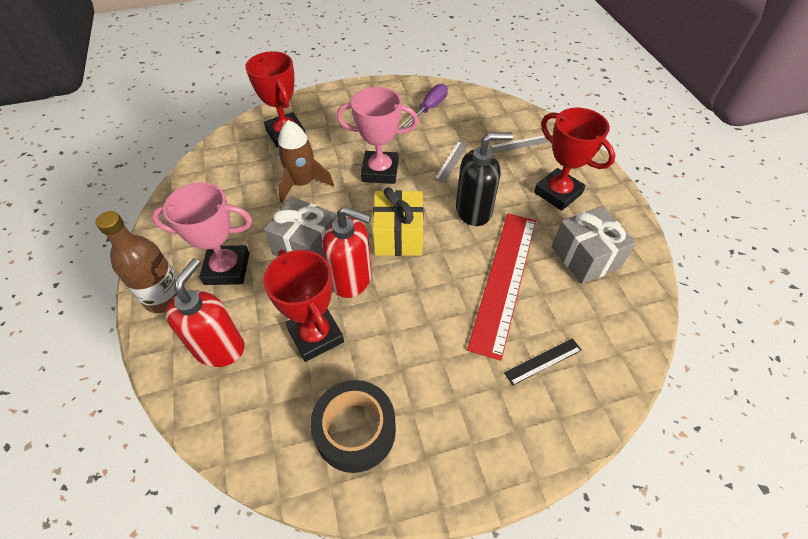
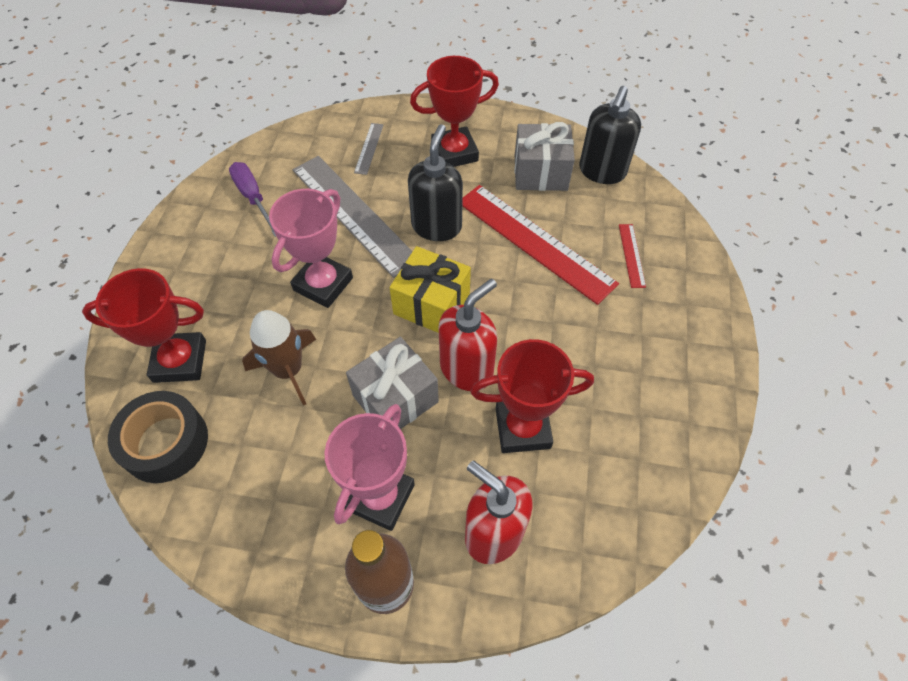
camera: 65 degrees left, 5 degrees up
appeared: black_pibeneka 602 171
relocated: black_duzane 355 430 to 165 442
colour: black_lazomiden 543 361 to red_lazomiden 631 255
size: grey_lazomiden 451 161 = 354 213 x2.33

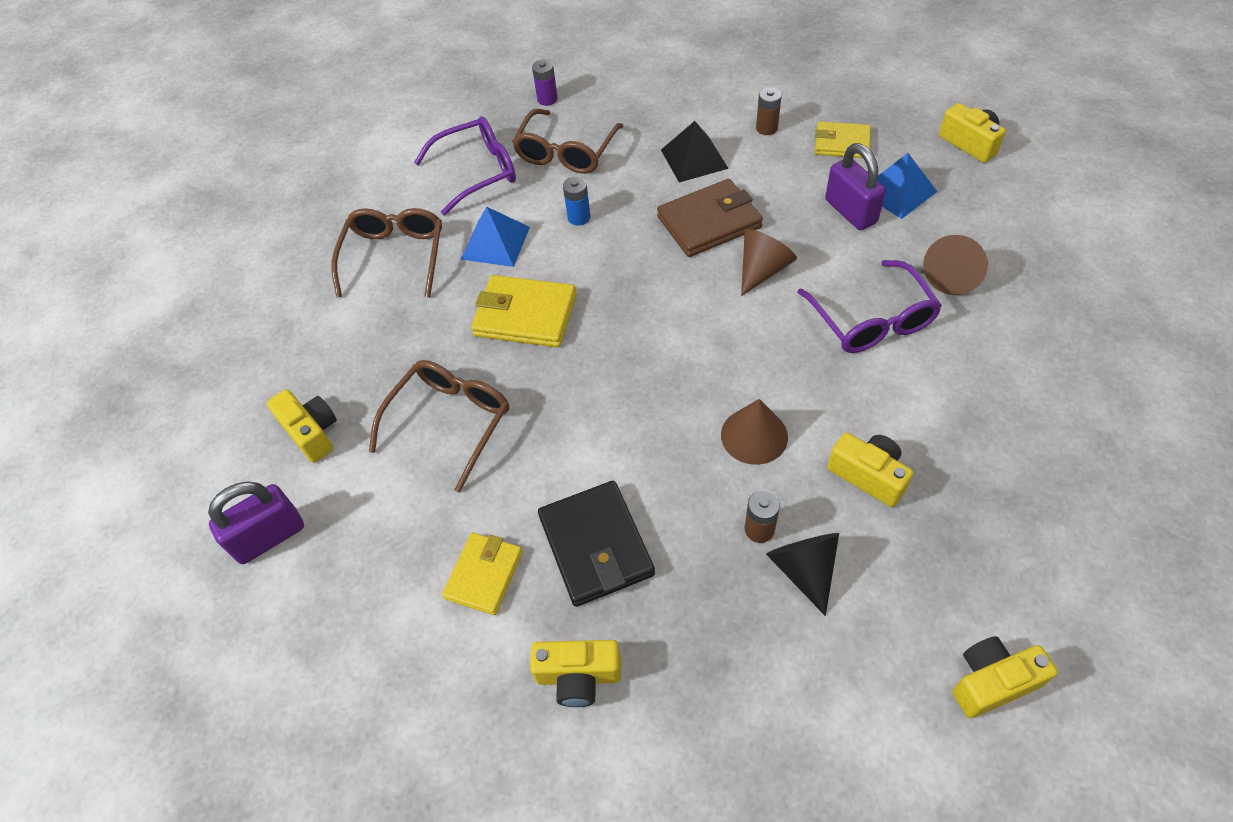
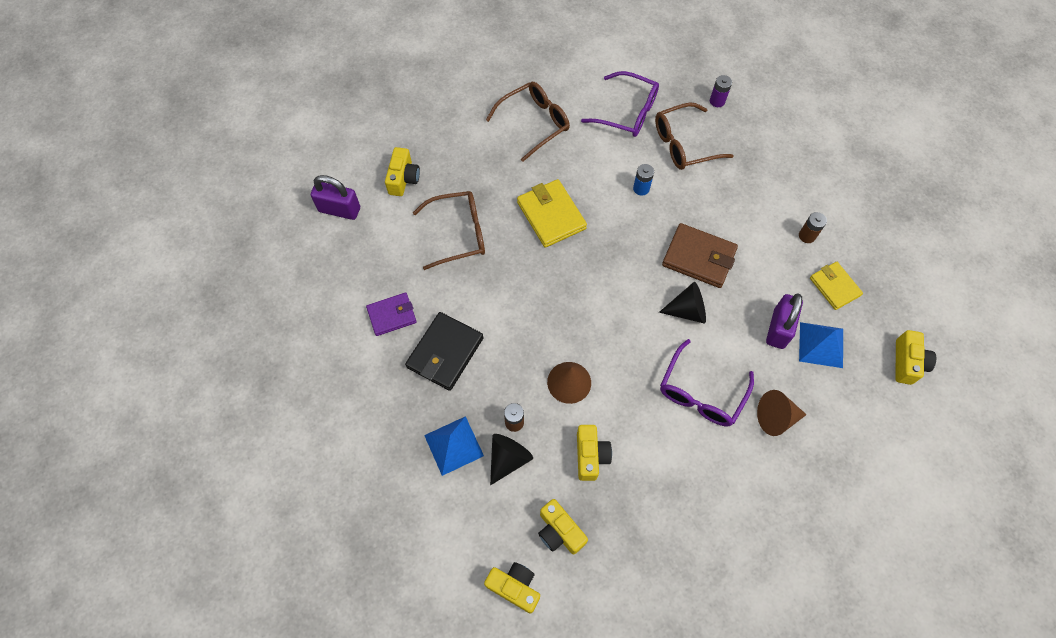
camera: 45 degrees right, 10 degrees up
missing: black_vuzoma 694 159
relocated: blue_vuzoma 495 243 to 454 445; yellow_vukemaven 578 676 to 559 531
colour: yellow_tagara 484 575 to purple_tagara 392 315; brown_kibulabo 762 270 to black_kibulabo 687 310

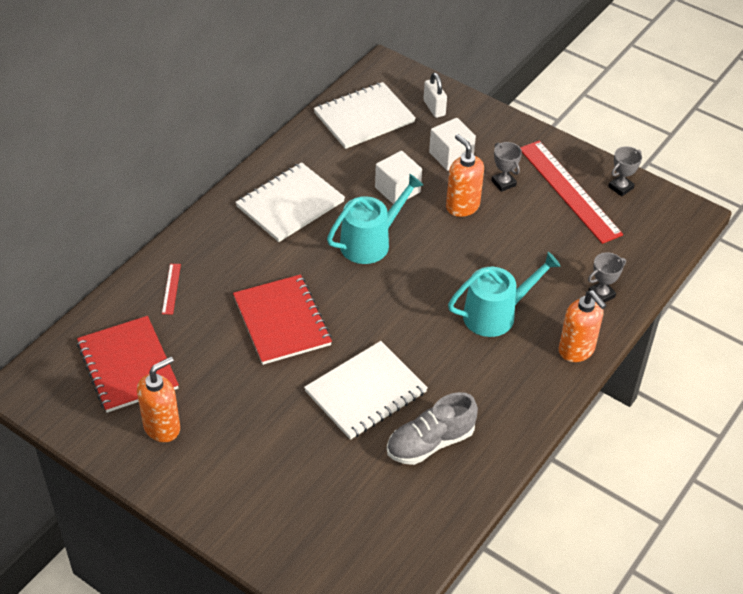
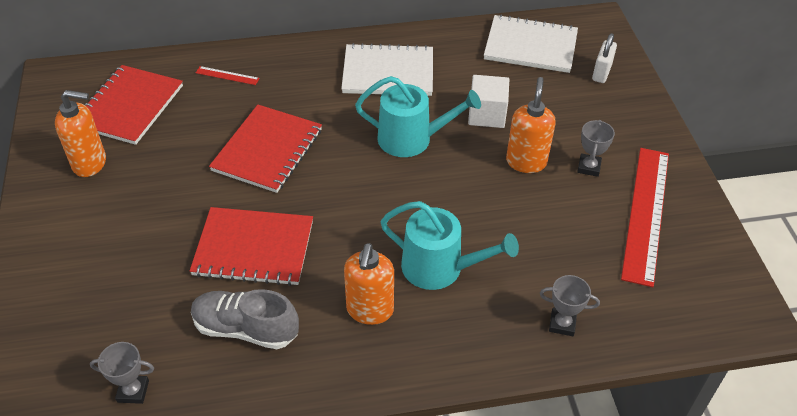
camera: 45 degrees right, 0 degrees up
missing: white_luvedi 451 156
relocated: orange_pibeneka 576 350 to 370 310; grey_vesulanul 620 187 to 133 391
colour: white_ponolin 366 392 to red_ponolin 253 248
spun: red_lazomiden 171 288 = 227 75 60 degrees clockwise

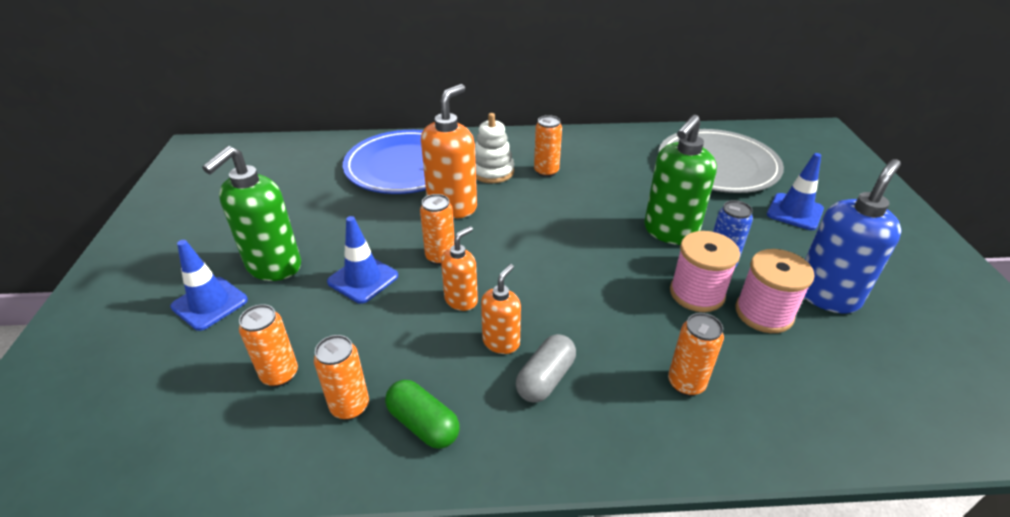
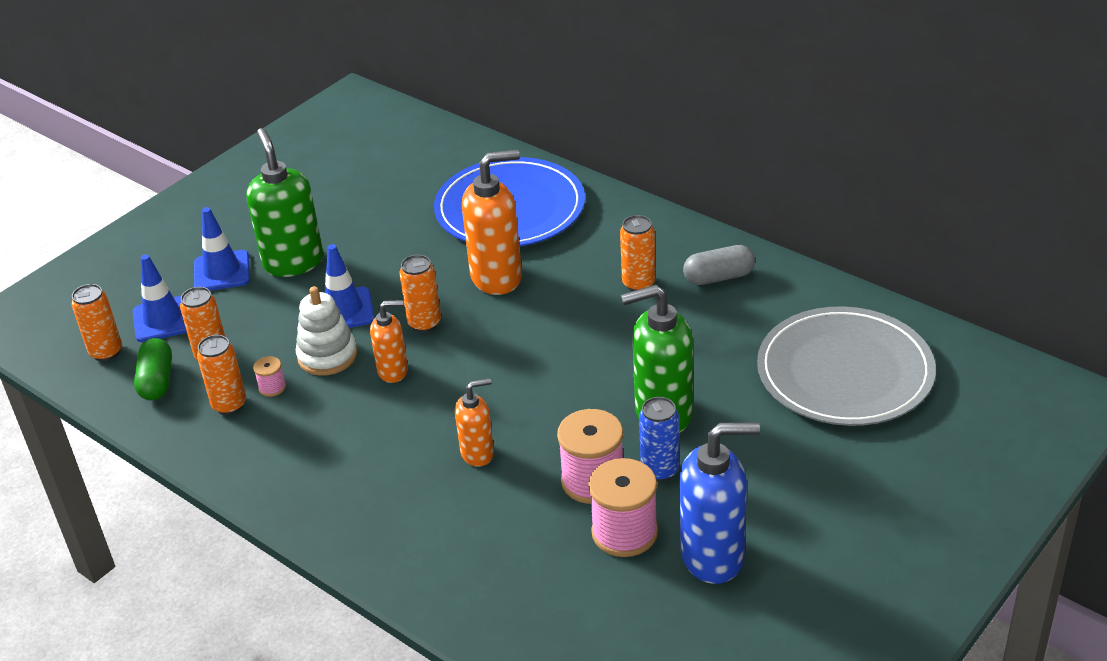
camera: 45 degrees right, 0 degrees up
appeared: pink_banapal 272 387
relocated: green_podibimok 423 424 to 157 381; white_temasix 492 171 to 327 356; orange_pibeneka 501 342 to 478 453; grey_podibimok 545 378 to 718 277; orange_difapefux 686 383 to 106 352; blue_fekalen 794 212 to 163 319
spun: green_pibeneka 273 266 = 293 262 90 degrees clockwise

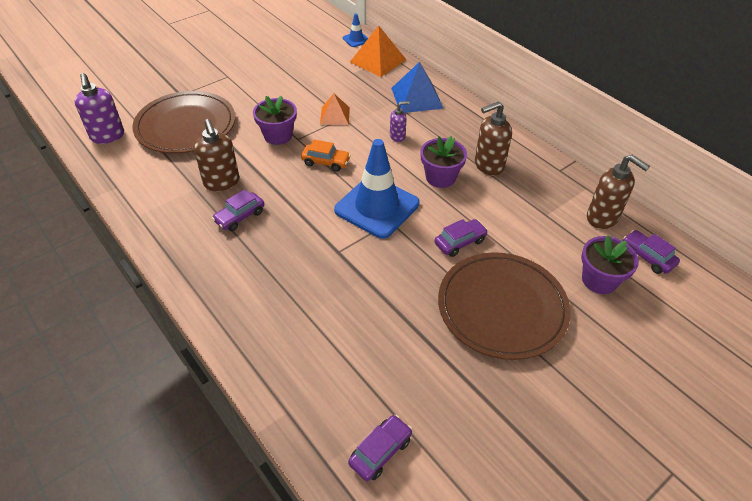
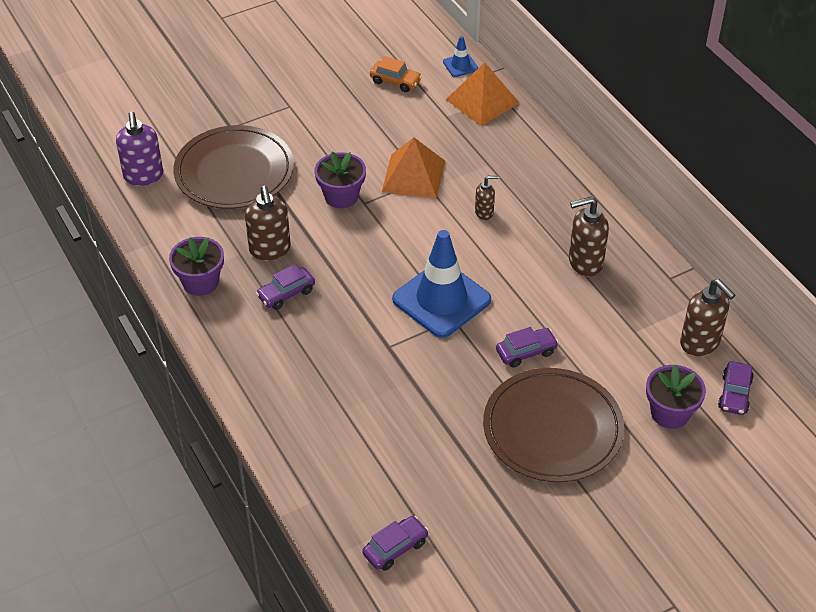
camera: 10 degrees right, 0 degrees up
missing: blue_vuzoma 417 98
relocated: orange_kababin 326 162 to 395 81; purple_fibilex 440 177 to 200 282
colour: purple_pibeneka 397 136 to brown_pibeneka 484 212
spun: purple_kababin 647 257 = 734 394 135 degrees counterclockwise
size: orange_vuzoma 335 115 = 413 176 x1.58

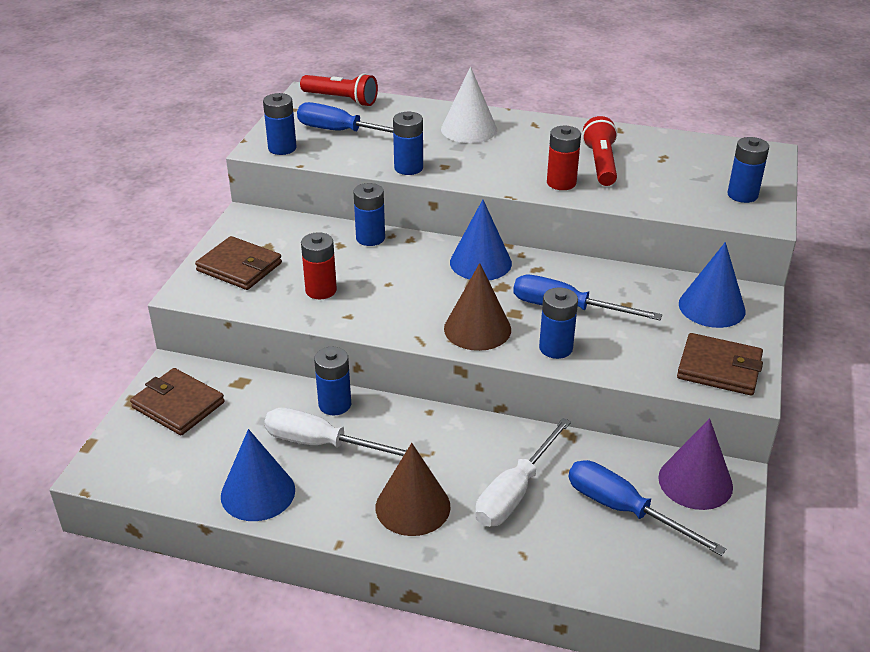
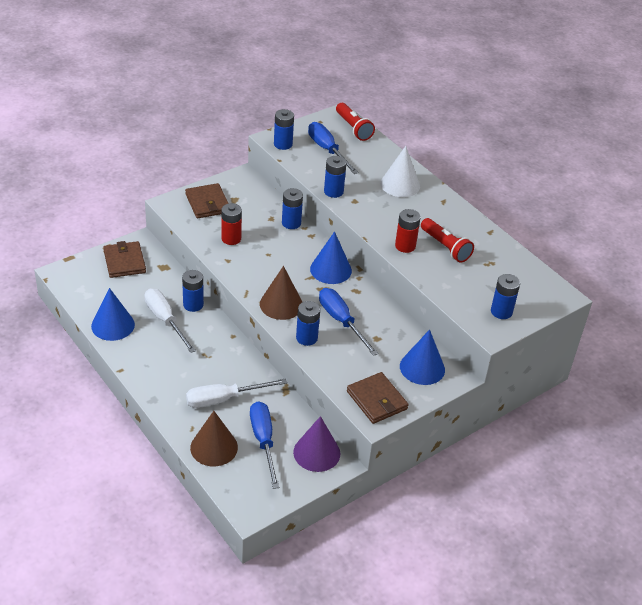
camera: 35 degrees right, 5 degrees up
relocated: brown_kibulabo 412 506 to 214 447
spun: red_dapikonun 601 164 = 445 247 105 degrees clockwise

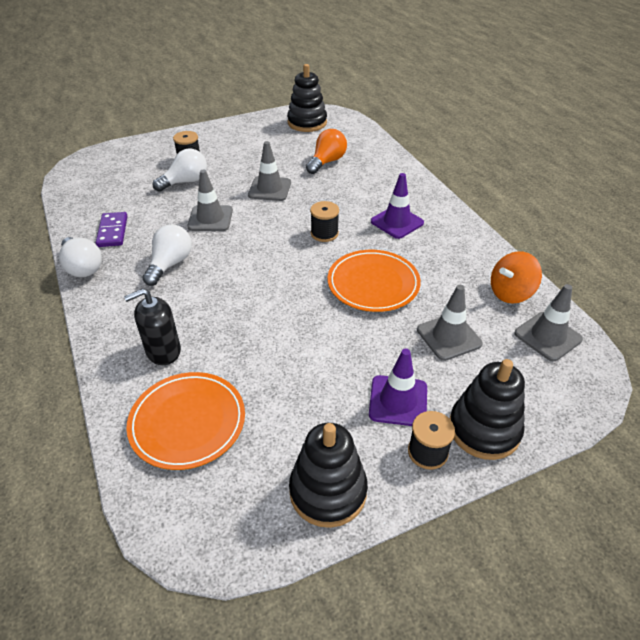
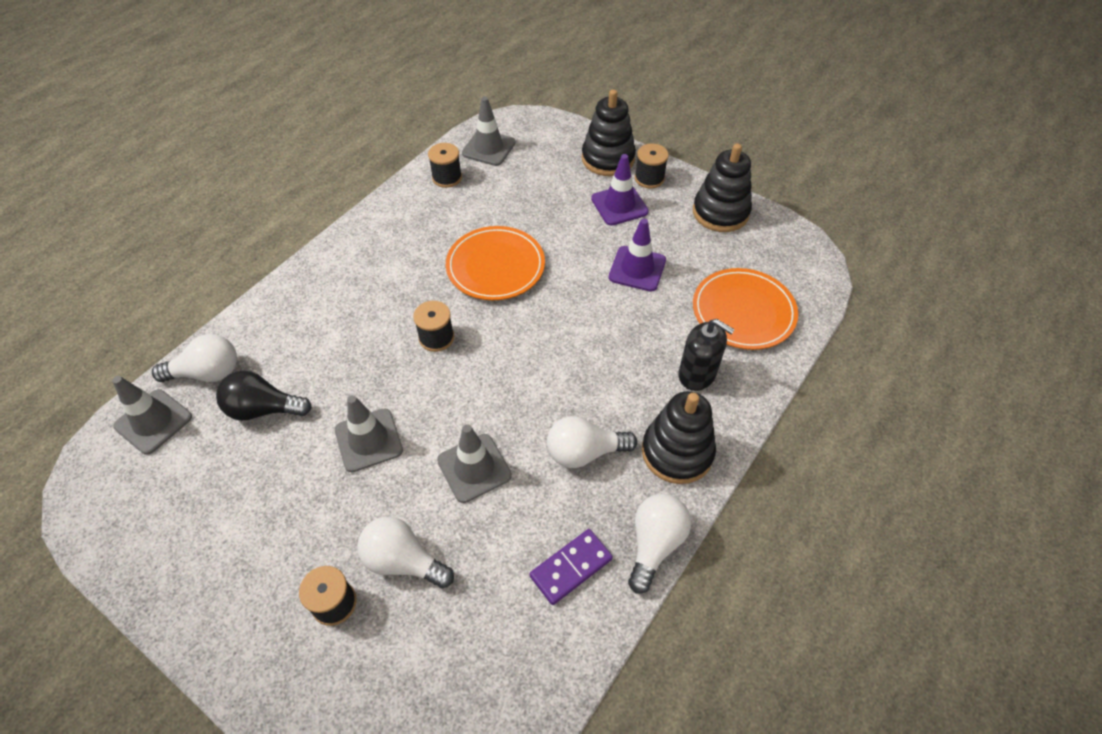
camera: 120 degrees left, 10 degrees up
appeared: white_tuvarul 207 373
relocated: black_temasix 307 123 to 677 452; purple_fekalen 397 222 to 637 269; grey_fekalen 449 337 to 153 421
exchanged: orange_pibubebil 510 293 to black_banapal 447 177
colour: orange_tuvarul 327 162 to black_tuvarul 263 409

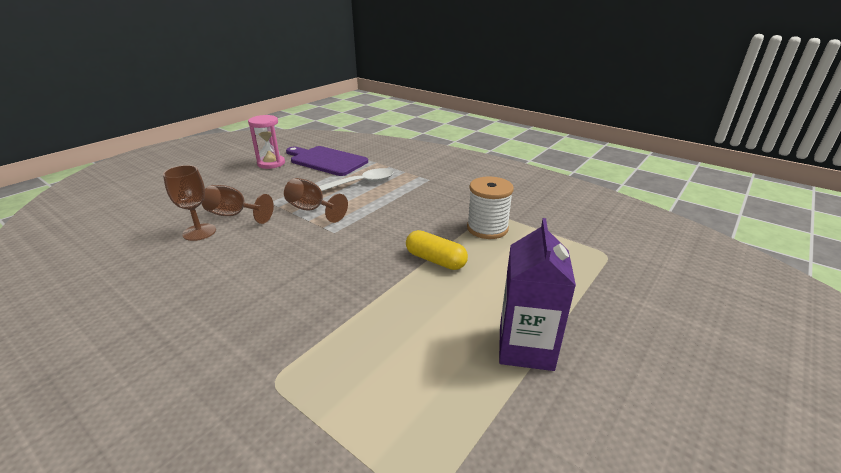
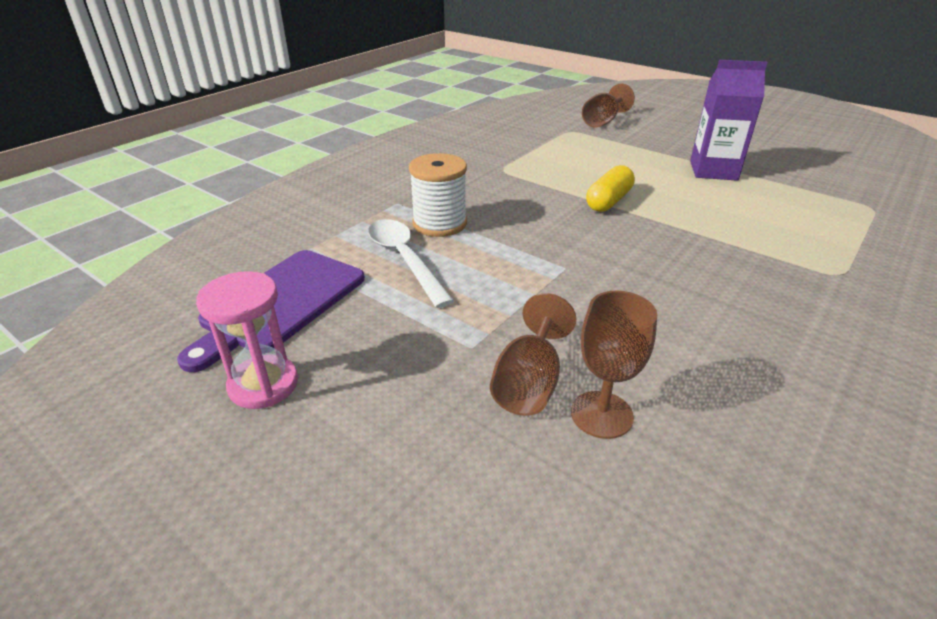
camera: 90 degrees left, 5 degrees up
relocated: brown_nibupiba 311 210 to 602 122; white_banapal 487 228 to 439 223

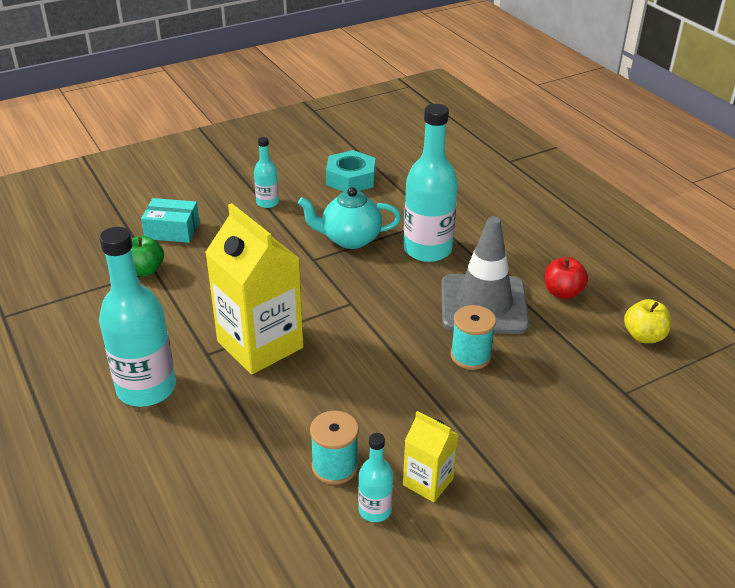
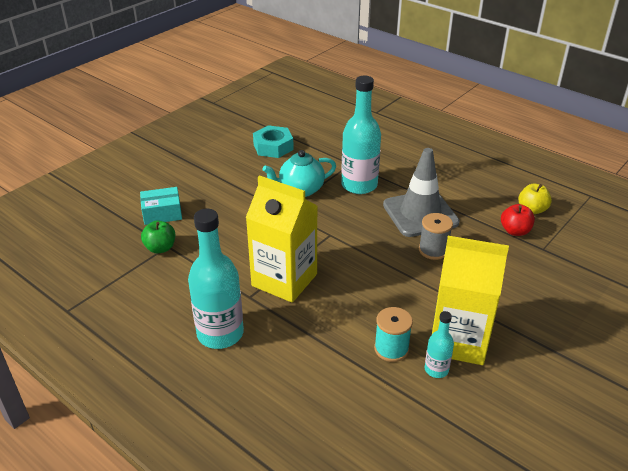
camera: 20 degrees left, 0 degrees up
missing: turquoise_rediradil 267 202
relocated: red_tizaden 562 292 to 515 231
colour: turquoise_banapal 470 356 to grey_banapal 433 250
size: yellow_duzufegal 428 482 = 458 340 x1.98

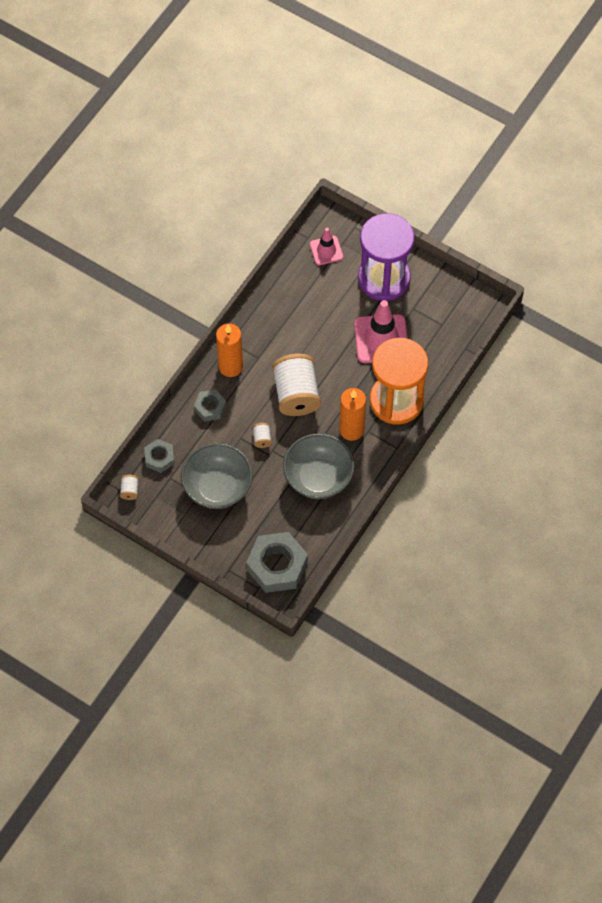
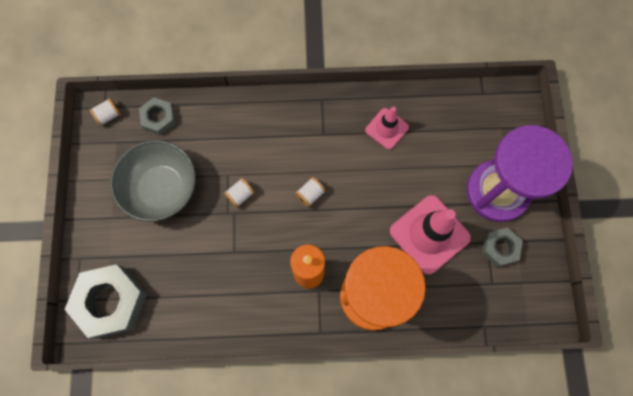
camera: 55 degrees right, 10 degrees up
missing: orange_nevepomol 230 366; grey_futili 318 477
relocated: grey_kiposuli 210 407 to 500 248; pink_fekalen 326 250 to 386 128
size: white_banapal 296 394 = 310 194 x0.41

